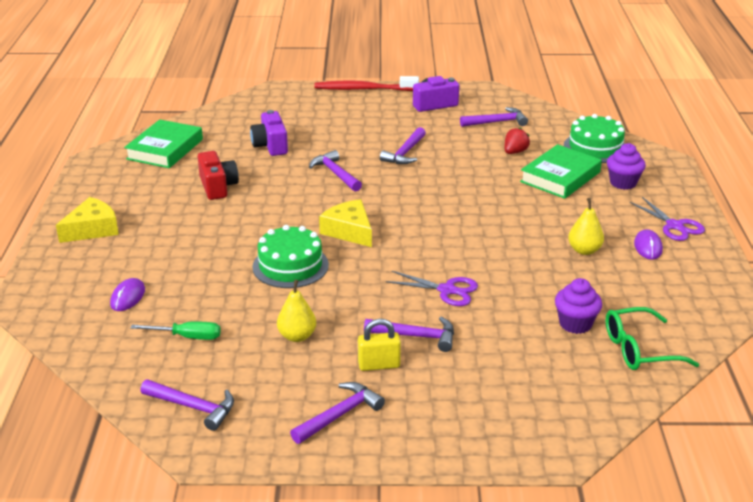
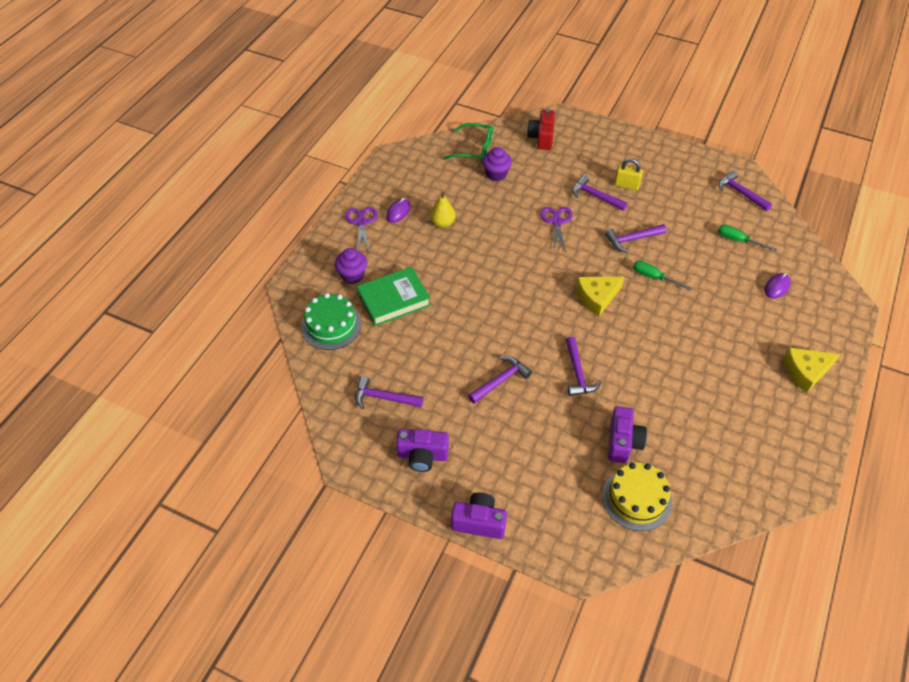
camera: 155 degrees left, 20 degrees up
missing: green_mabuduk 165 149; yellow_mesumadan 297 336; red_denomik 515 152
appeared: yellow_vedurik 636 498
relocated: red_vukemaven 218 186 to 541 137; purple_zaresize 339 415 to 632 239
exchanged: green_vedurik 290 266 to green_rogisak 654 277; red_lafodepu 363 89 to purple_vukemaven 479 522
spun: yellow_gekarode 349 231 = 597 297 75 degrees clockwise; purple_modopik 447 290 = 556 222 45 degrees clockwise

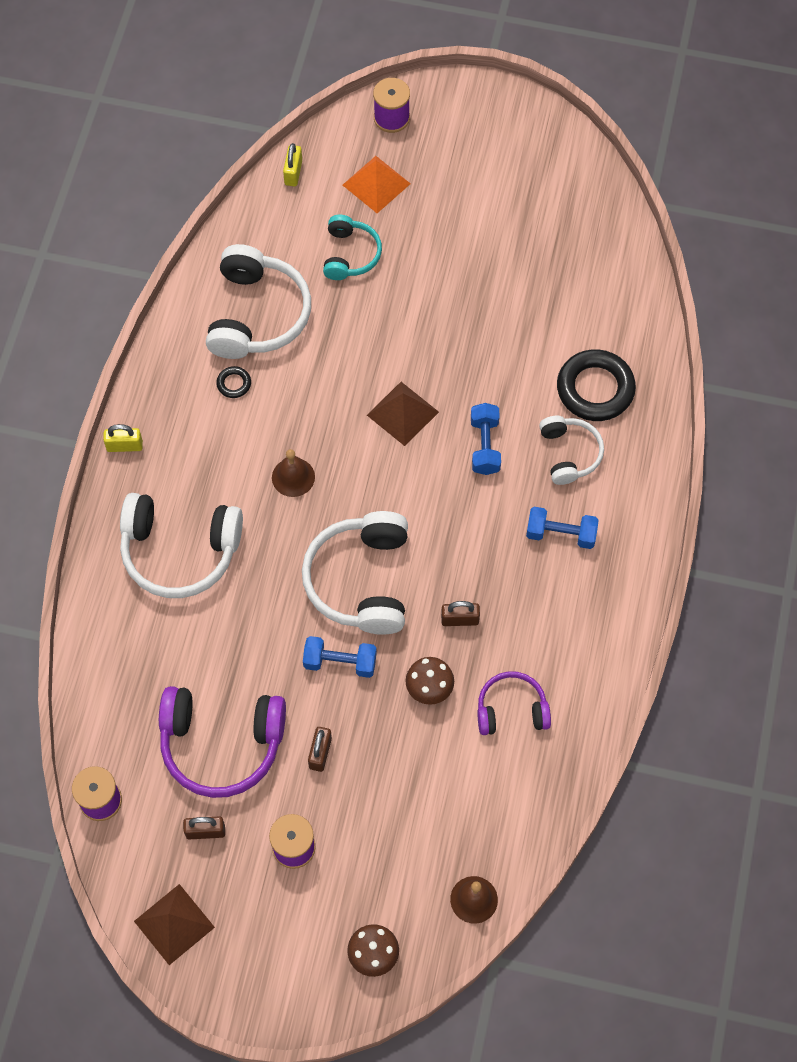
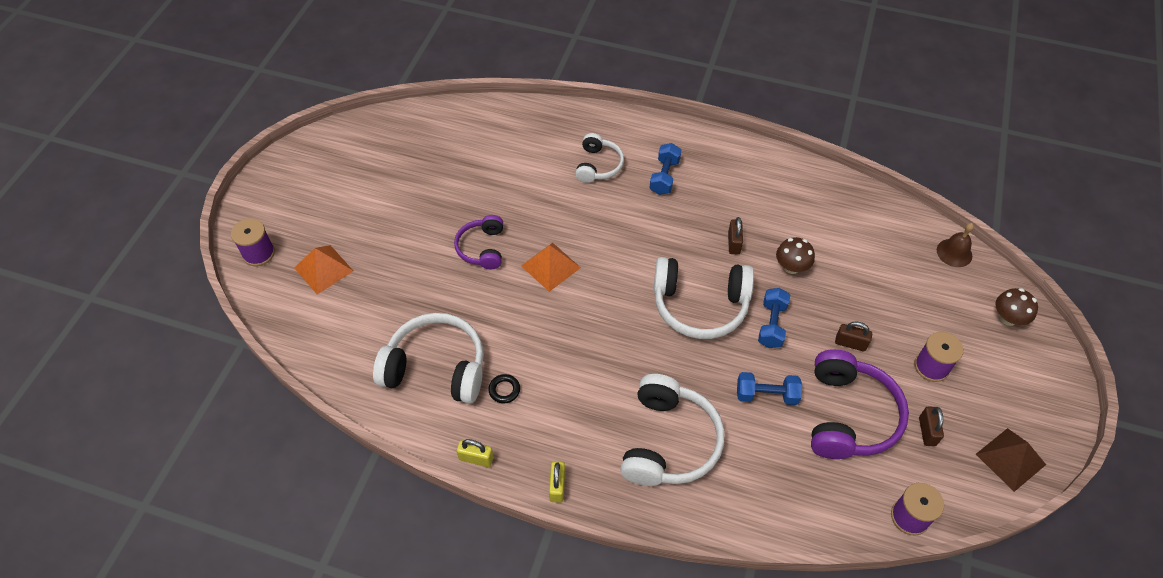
camera: 85 degrees left, 10 degrees down
missing: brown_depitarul 293 477; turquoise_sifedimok 350 255; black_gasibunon 595 389
relocated: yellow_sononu 293 173 to 476 458; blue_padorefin 485 446 to 766 395; purple_sifedimok 511 710 to 482 248
colour: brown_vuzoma 402 413 to orange_vuzoma 550 266
spun: white_sifedimok 569 454 = 598 165 105 degrees clockwise

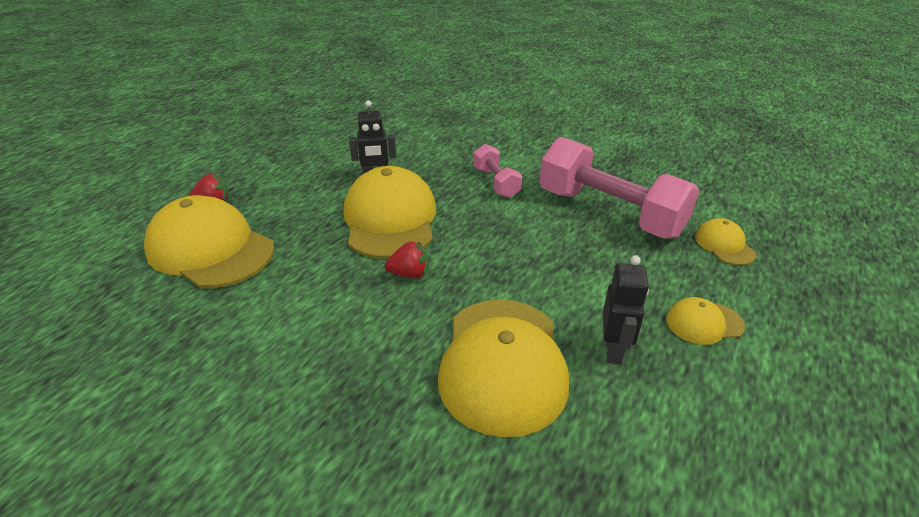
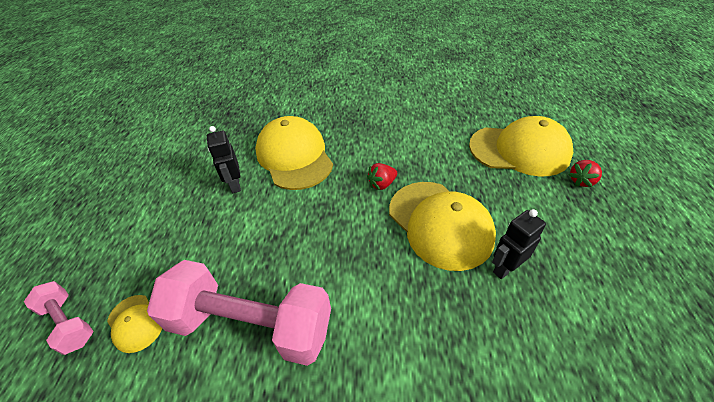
camera: 155 degrees right, 10 degrees up
missing: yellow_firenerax 704 323
relocated: pink_padorefin 496 182 to 69 323

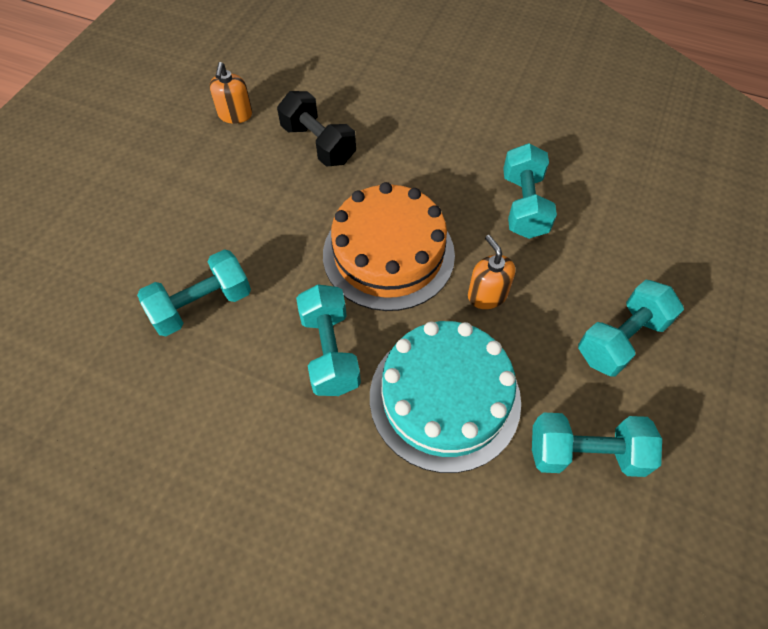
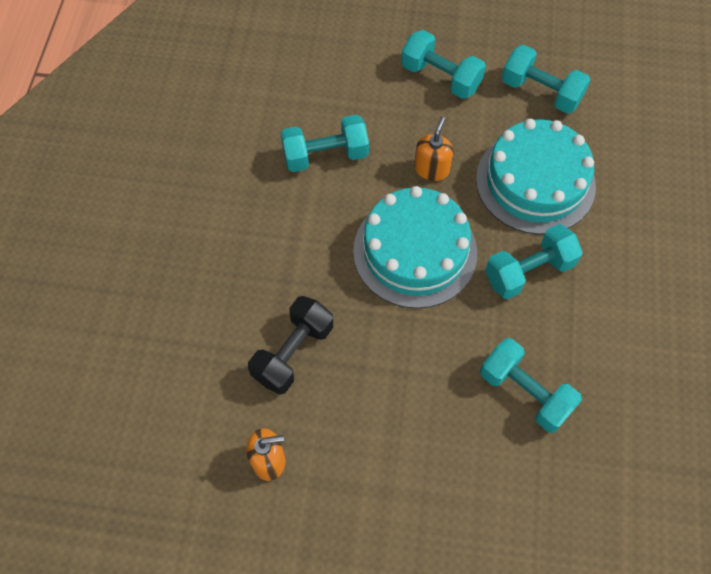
camera: 105 degrees left, 5 degrees up
colour: orange_vedurik 388 254 to turquoise_vedurik 415 251
spun: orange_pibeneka 487 295 = 431 169 150 degrees clockwise; turquoise_padorefin 585 453 = 541 92 45 degrees counterclockwise

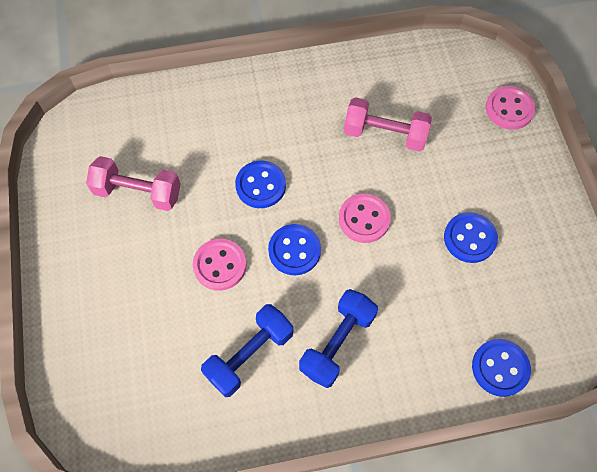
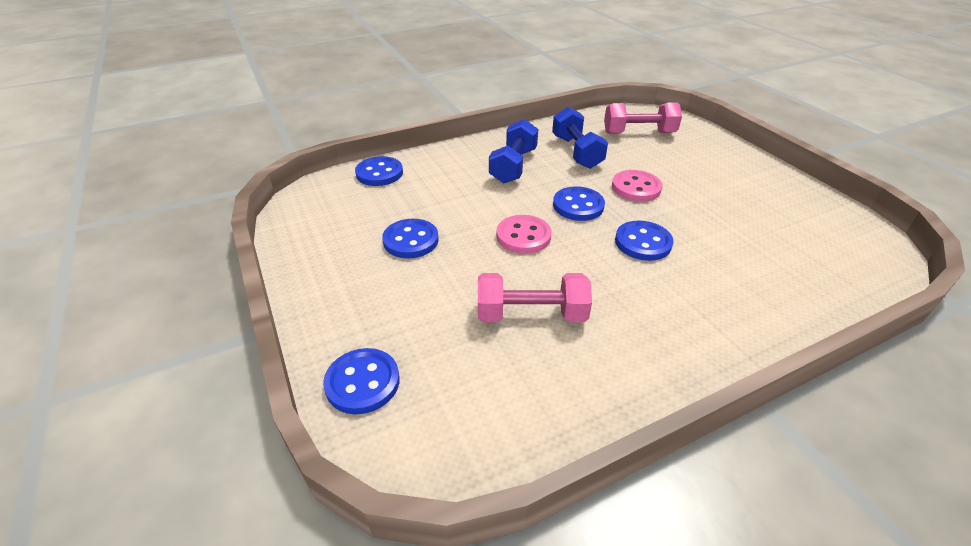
camera: 165 degrees right, 25 degrees down
relocated: pink_padorefin 138 192 to 639 133
colour: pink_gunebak 509 109 to blue_gunebak 362 382
spun: blue_padorefin 249 355 = 576 152 45 degrees counterclockwise

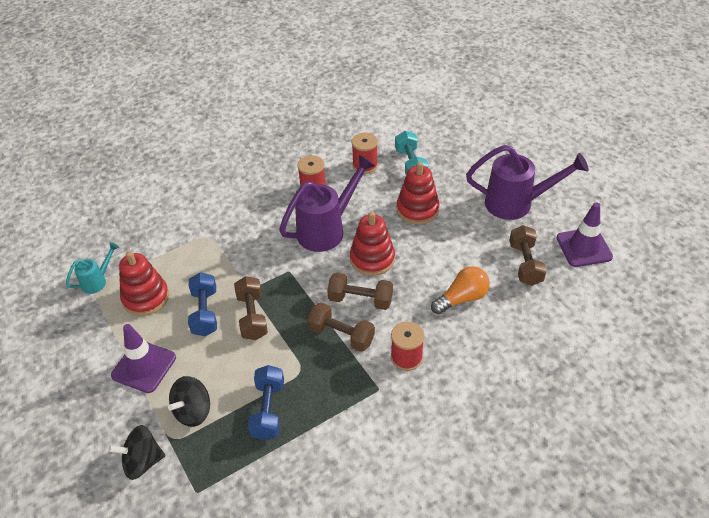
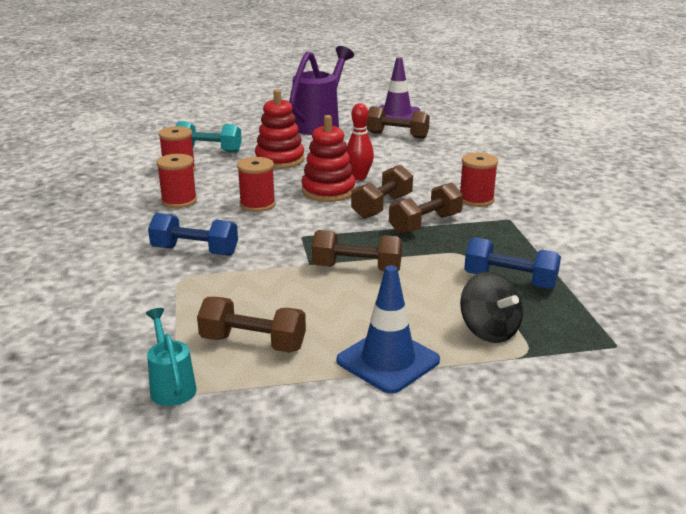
camera: 70 degrees left, 20 degrees down
missing: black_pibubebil 142 462; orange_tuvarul 462 298
appeared: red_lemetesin 359 177
relocated: blue_padorefin 205 312 to 195 251
exchanged: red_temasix 146 298 to brown_padorefin 253 343; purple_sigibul 327 229 to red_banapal 257 204
colour: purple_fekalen 144 366 to blue_fekalen 388 361

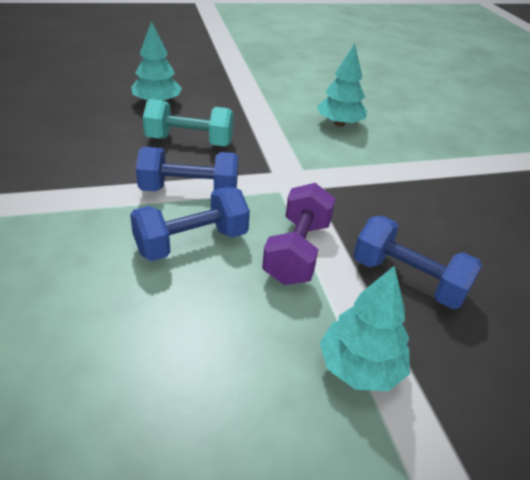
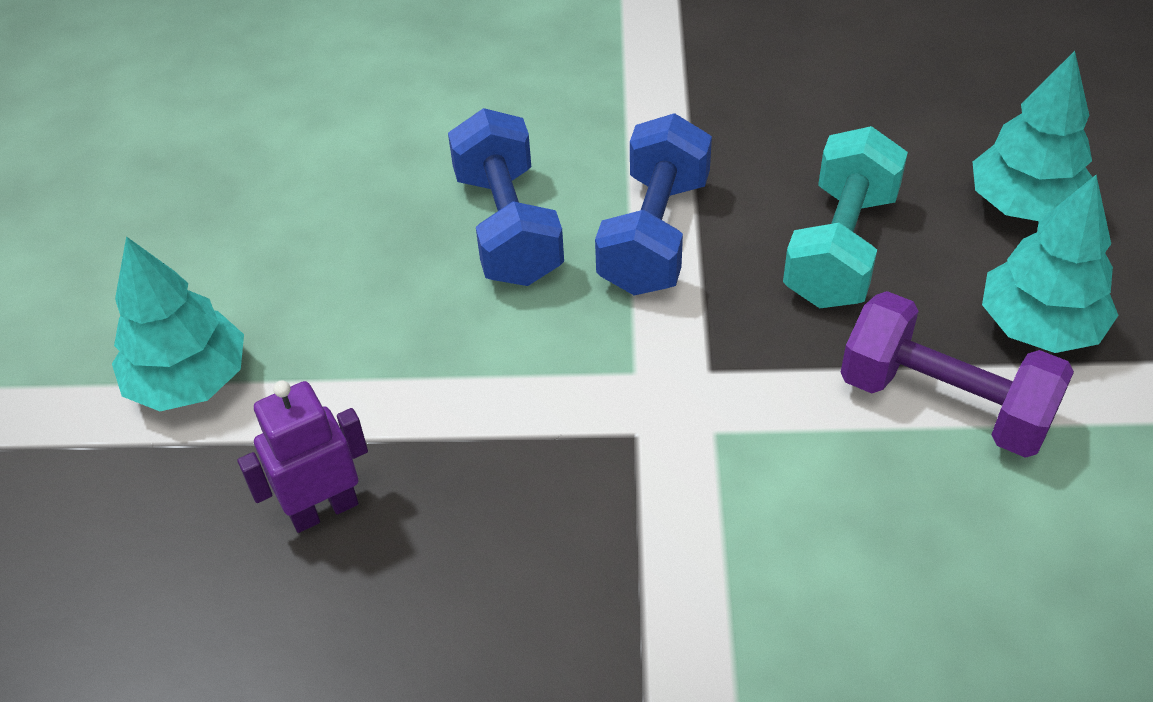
camera: 110 degrees right, 10 degrees up
relocated: purple_padorefin 297 252 to 944 402; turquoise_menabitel 339 124 to 1039 326
exchanged: blue_padorefin 408 279 to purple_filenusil 323 509

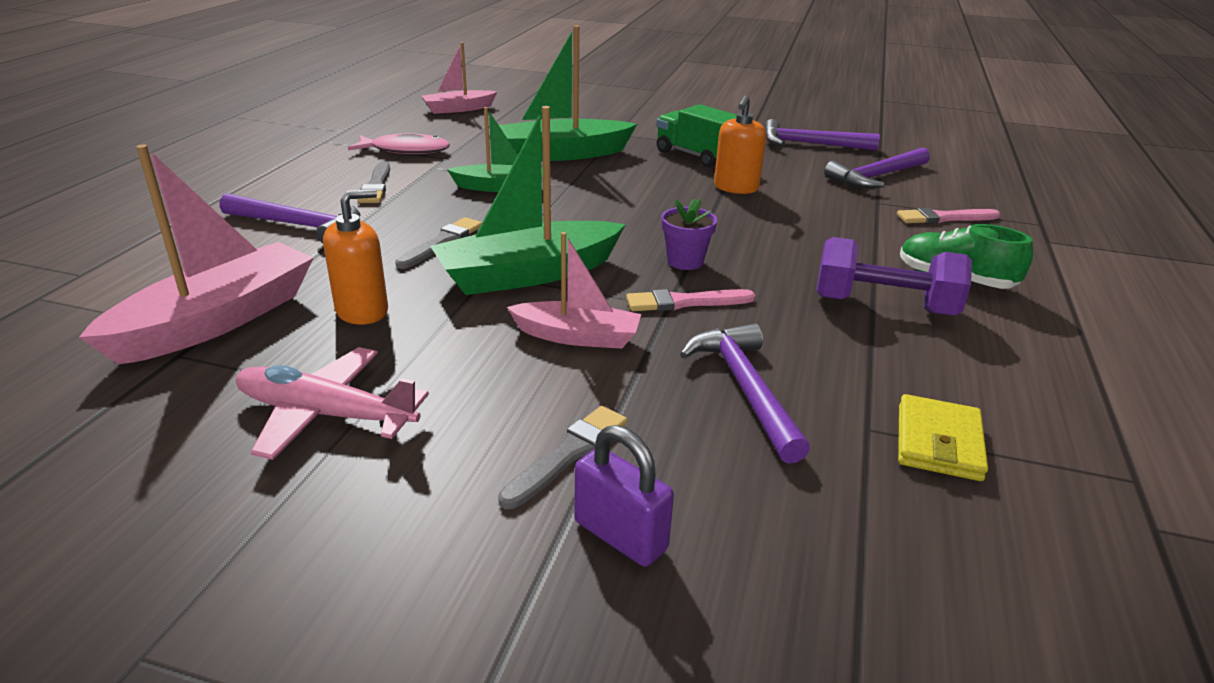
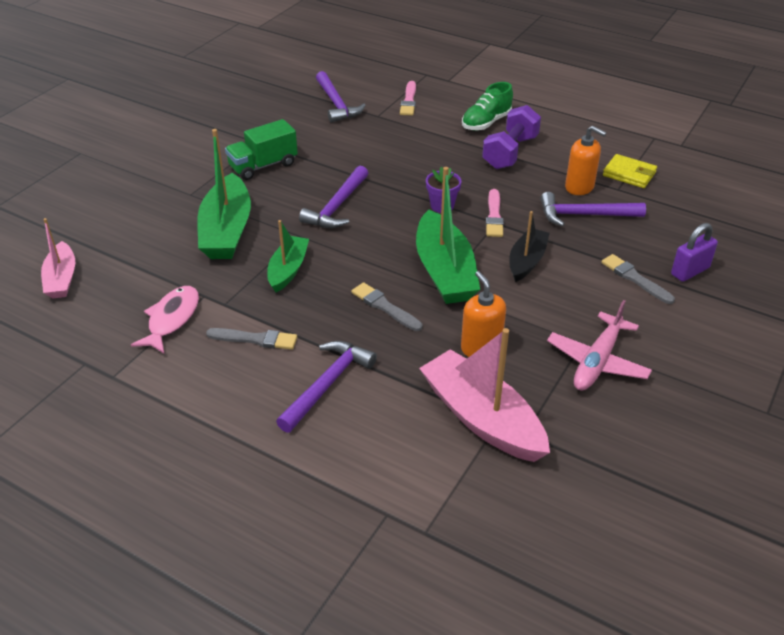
camera: 75 degrees left, 10 degrees up
relocated: orange_pibeneka 736 187 to 579 187; purple_zaresize 809 144 to 337 207
colour: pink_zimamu 577 336 to black_zimamu 526 261

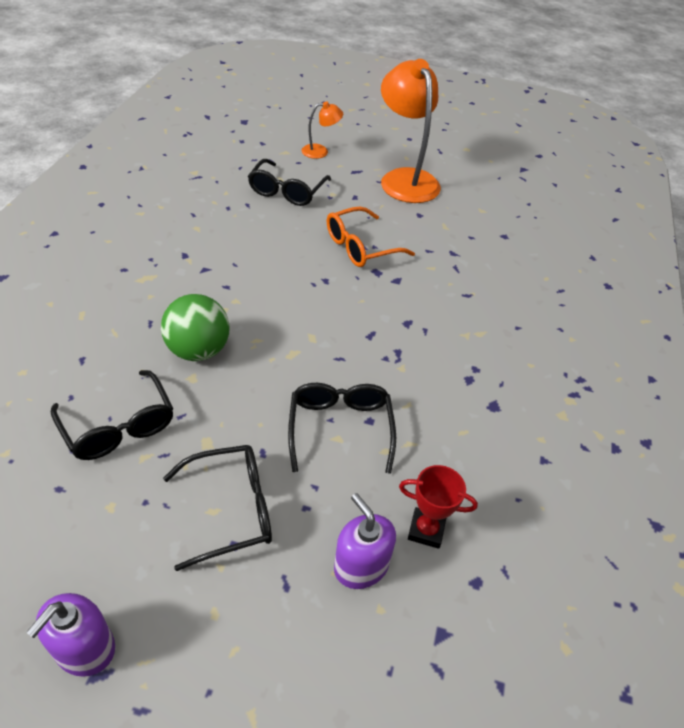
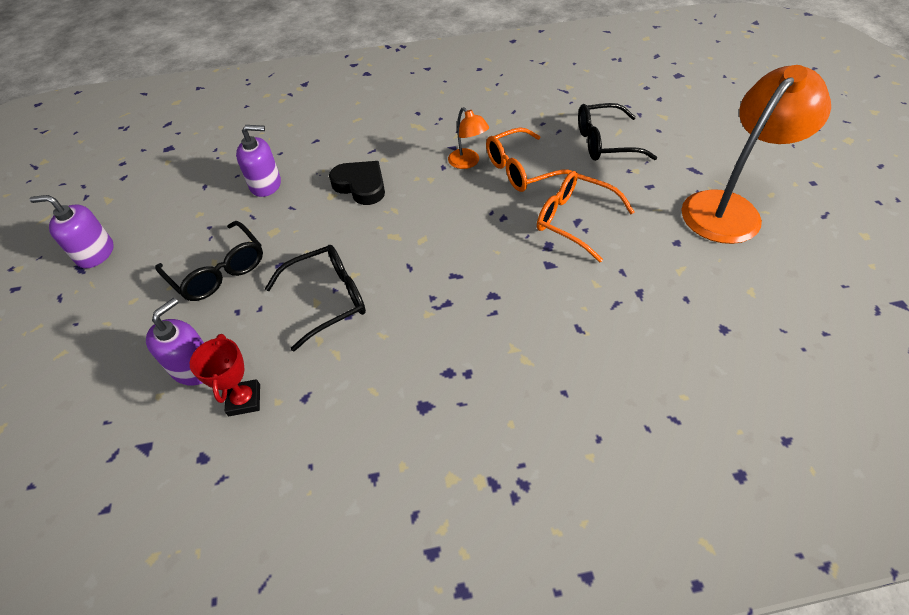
camera: 70 degrees right, 5 degrees up
appeared: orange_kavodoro 521 170
relocated: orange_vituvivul 320 151 to 467 163
exchanged: black_kavodoro 119 426 to purple_pibeneka 266 185; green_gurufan 198 350 to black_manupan 361 186

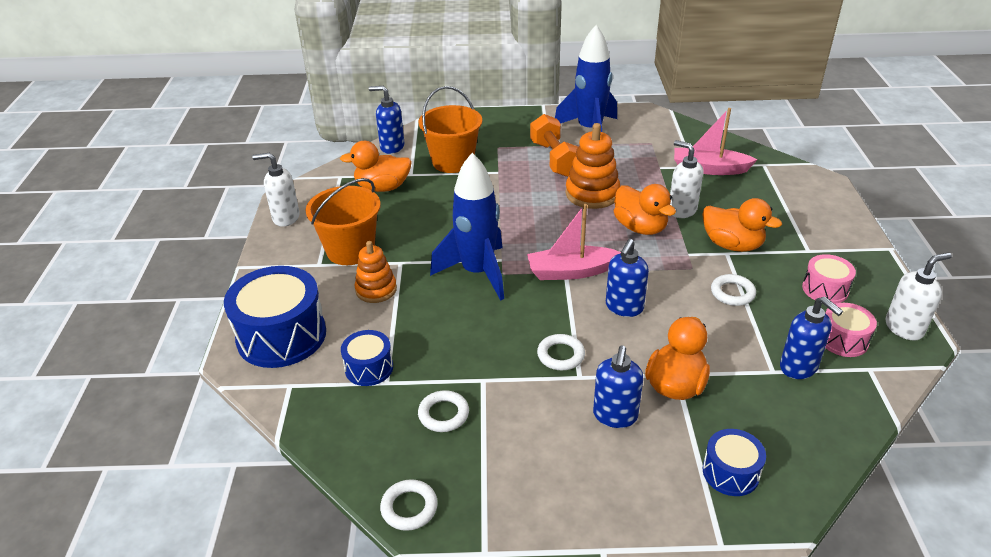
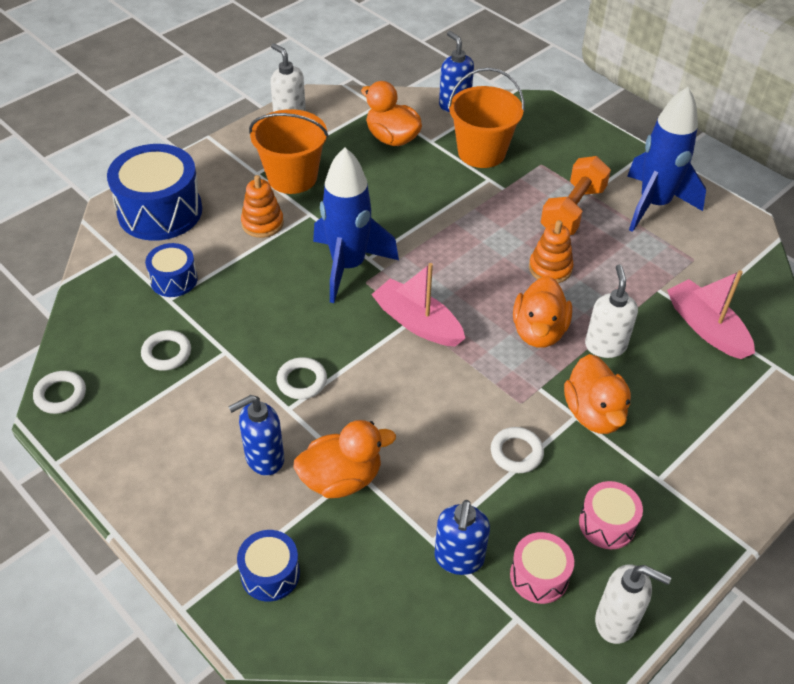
camera: 45 degrees right, 10 degrees up
missing: blue_pibeneka 624 307
size: orange_temasix 592 194 = 550 268 x0.66

